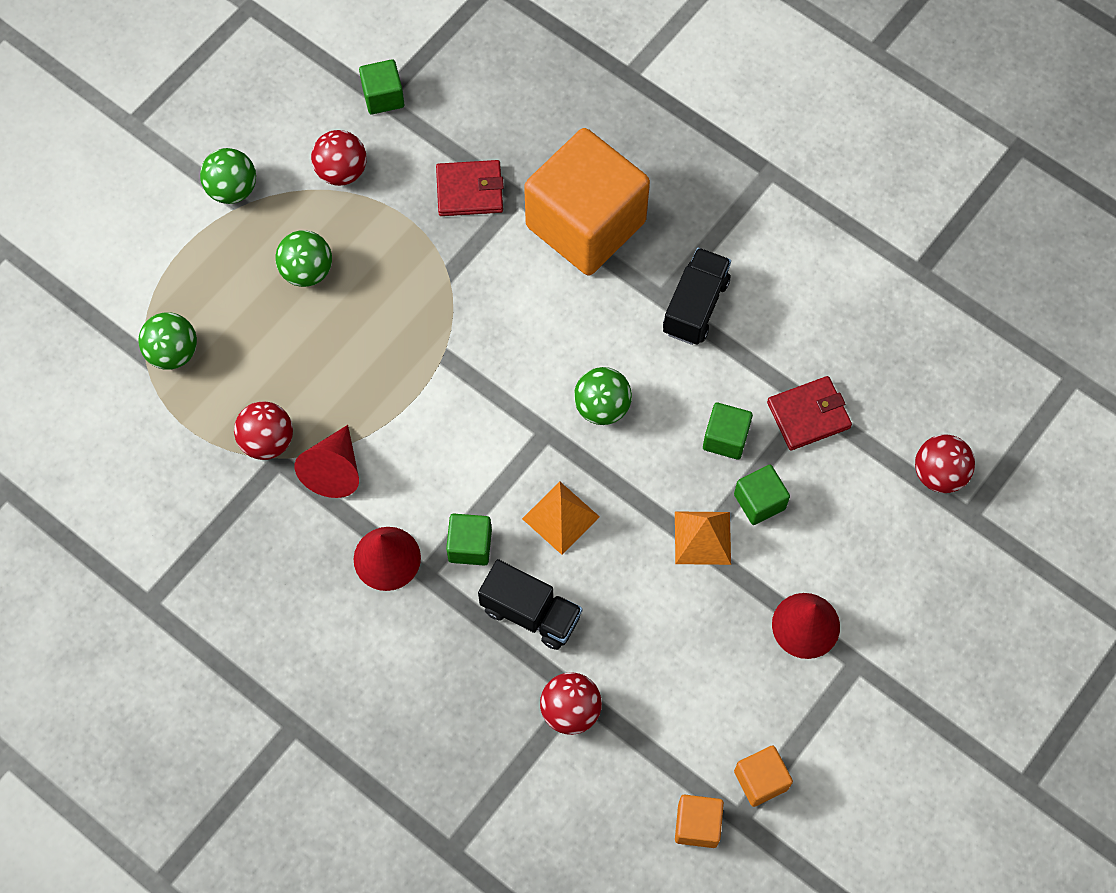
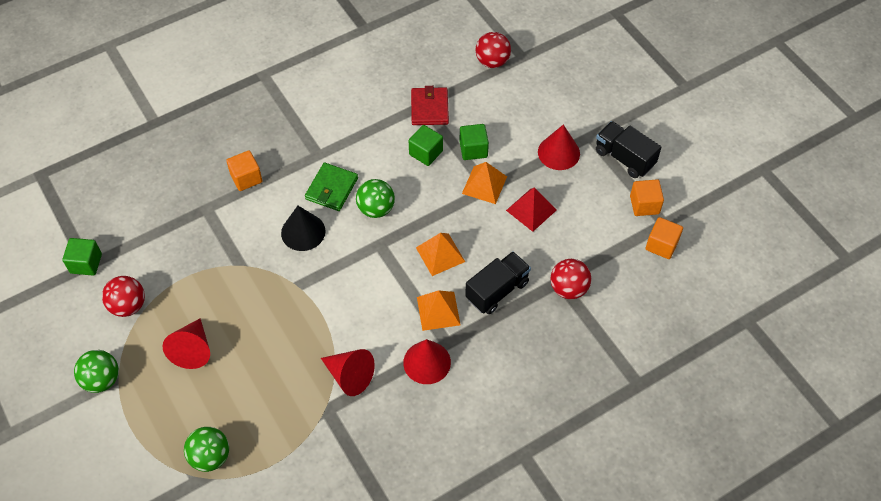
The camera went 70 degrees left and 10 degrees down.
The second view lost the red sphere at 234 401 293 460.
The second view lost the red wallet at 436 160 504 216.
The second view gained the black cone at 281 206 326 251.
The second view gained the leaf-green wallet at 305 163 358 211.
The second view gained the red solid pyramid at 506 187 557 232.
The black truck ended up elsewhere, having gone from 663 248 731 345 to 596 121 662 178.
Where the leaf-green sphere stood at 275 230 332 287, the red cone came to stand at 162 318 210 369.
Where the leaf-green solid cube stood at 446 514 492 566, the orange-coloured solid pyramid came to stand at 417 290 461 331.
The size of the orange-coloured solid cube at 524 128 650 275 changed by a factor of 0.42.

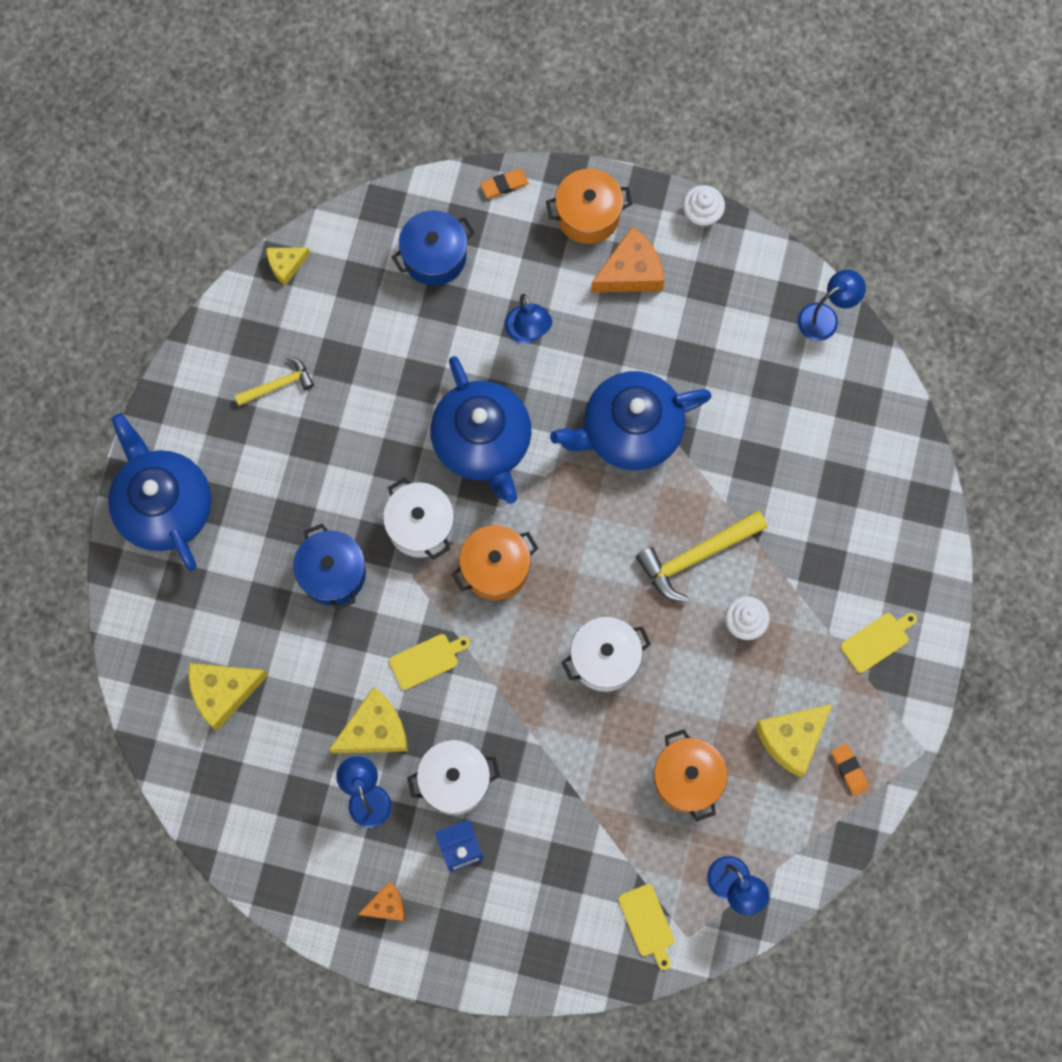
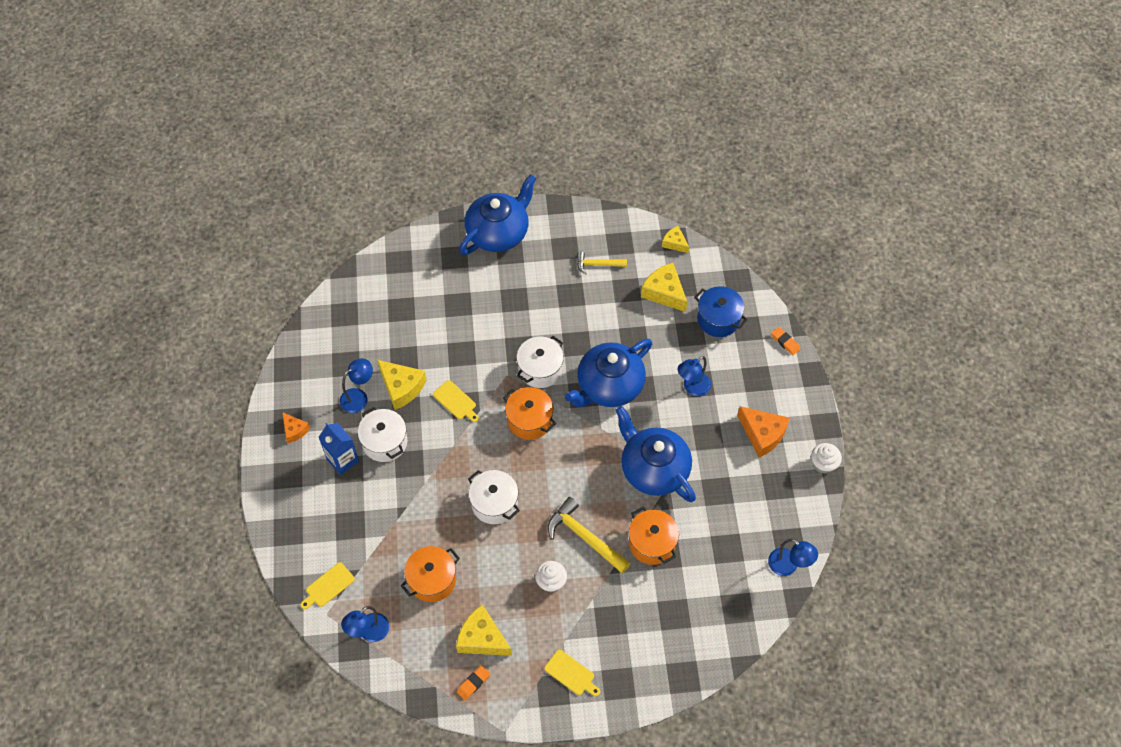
The camera went 70 degrees right and 15 degrees down.
The second view lost the royal blue stockpot at 293 523 366 610.
The golden piece of cheese ended up elsewhere, having gone from 188 663 268 731 to 641 263 687 312.
The orange-coloured stockpot ended up elsewhere, having gone from 546 169 632 244 to 629 507 679 565.
The golden carpenter's hammer at 234 356 314 406 ended up facing another way, 135 degrees clockwise from before.

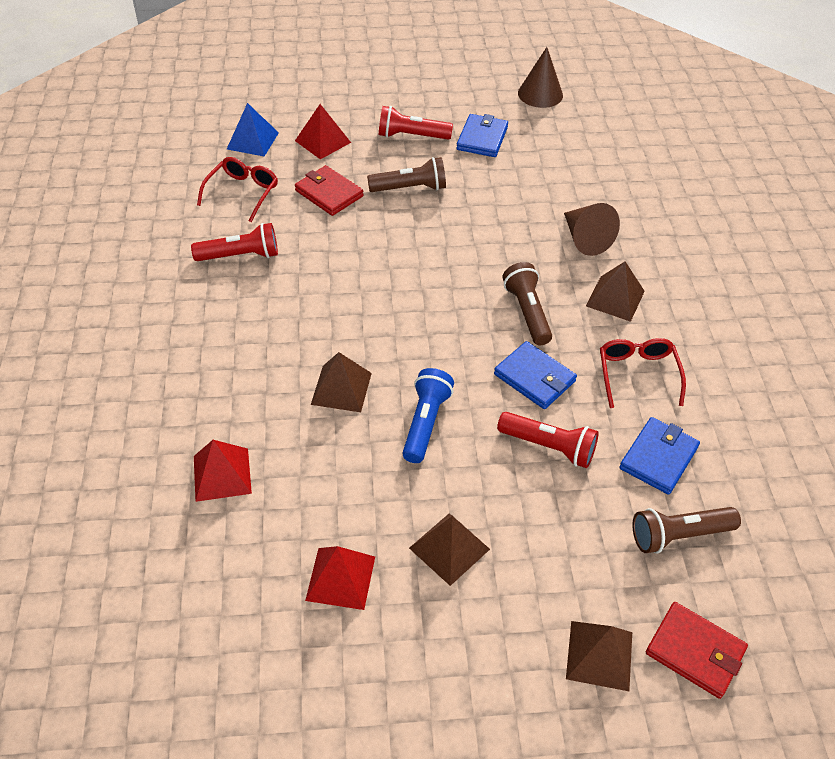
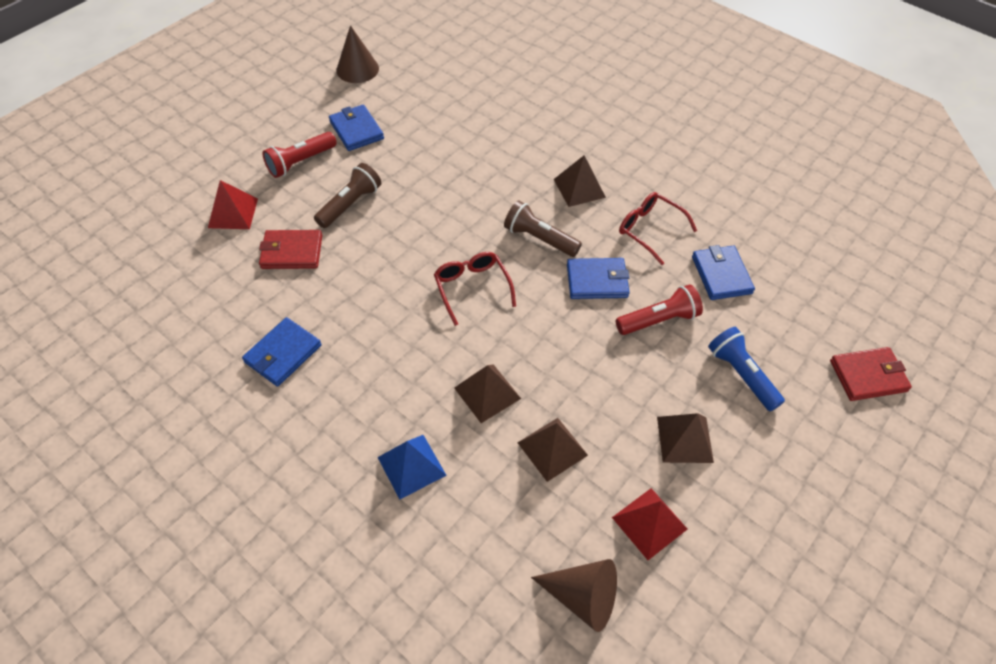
The camera went 45 degrees left and 5 degrees up.
The second view lost the red solid pyramid at 194 440 252 502.
The second view lost the dark brown torch at 632 507 741 553.
The red eyeglasses ended up elsewhere, having gone from 197 157 278 222 to 434 252 516 326.
The royal blue solid pyramid ended up elsewhere, having gone from 227 103 279 157 to 378 435 447 500.
The royal blue torch ended up elsewhere, having gone from 402 368 454 463 to 708 327 785 411.
The dark brown cone ended up elsewhere, having gone from 564 203 620 256 to 531 559 617 632.
The dark brown solid pyramid ended up elsewhere, having gone from 566 621 632 691 to 518 418 588 482.
Where the red torch stood at 191 223 278 261, the royal blue wallet came to stand at 242 317 321 387.

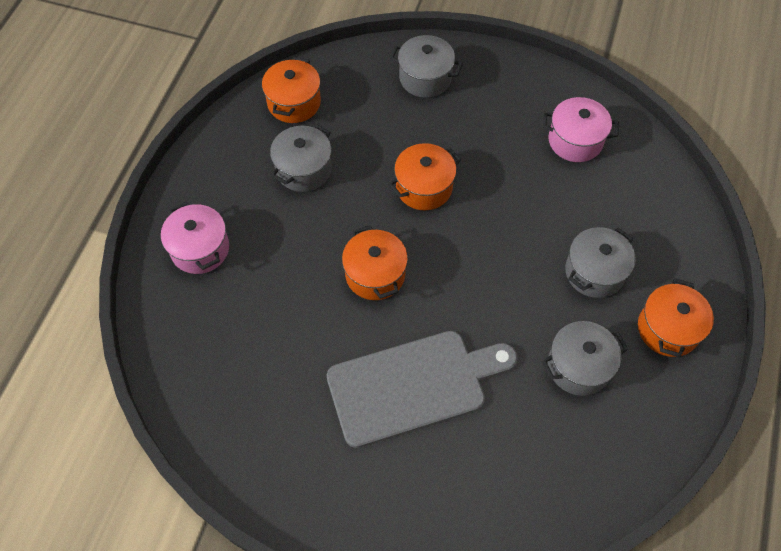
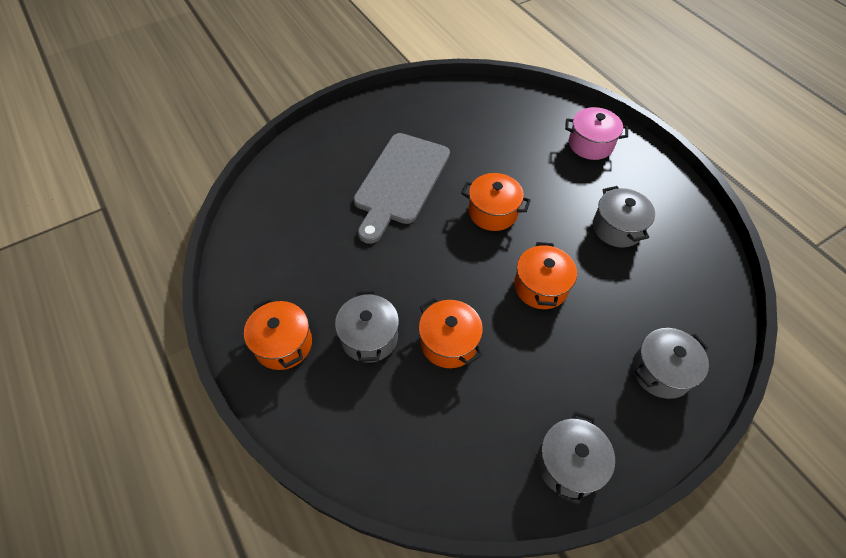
The camera went 130 degrees right and 5 degrees down.
The second view lost the pink stockpot at 543 97 619 162.
The orange-coloured stockpot ended up elsewhere, having gone from 262 57 321 123 to 419 298 483 368.
The grey stockpot ended up elsewhere, having gone from 542 321 628 396 to 537 411 615 505.

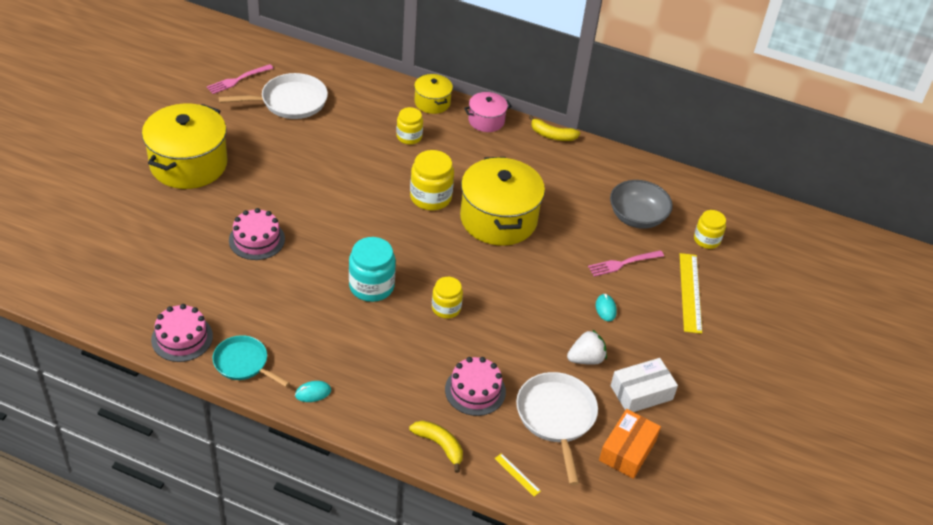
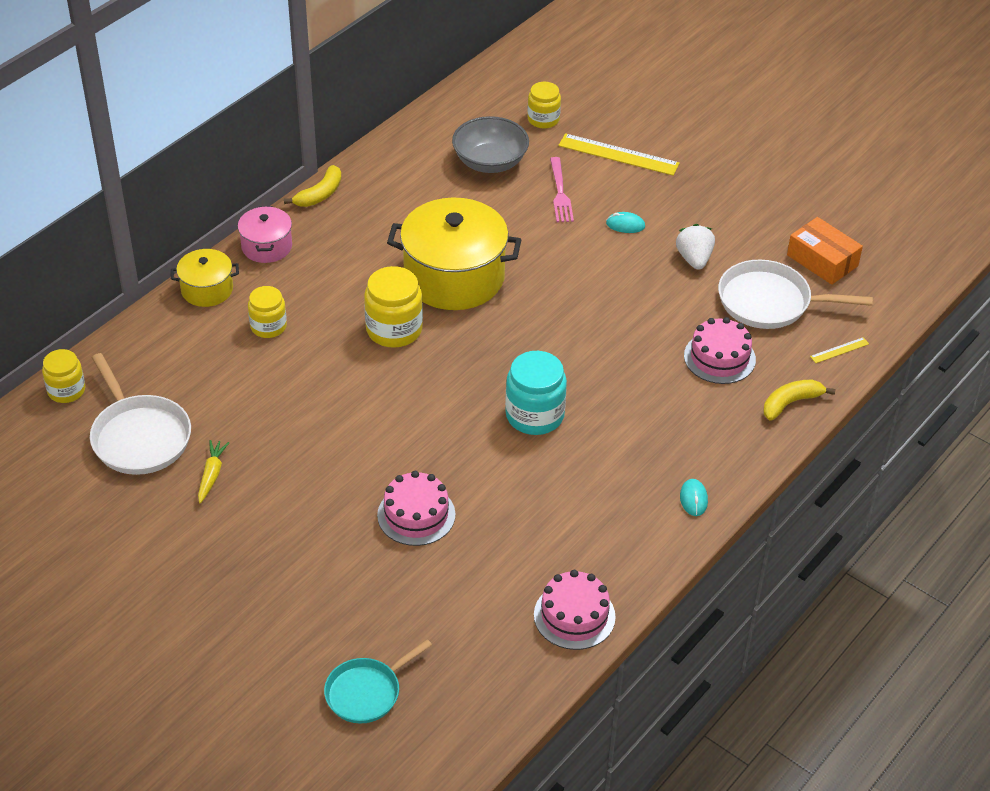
The camera went 70 degrees left and 0 degrees up.
The second view lost the golden stockpot at 142 104 227 189.
The second view lost the pink fork at 207 64 274 94.
The second view lost the snow-white parcel at 611 358 678 412.
The second view gained the golden toy carrot at 198 440 229 504.
The teal frying pan ended up elsewhere, having gone from 213 335 290 387 to 324 639 432 724.
The golden preserve jar ended up elsewhere, having gone from 432 277 463 319 to 42 349 85 403.
The snow-white frying pan at 218 73 328 119 ended up facing another way, 150 degrees clockwise from before.

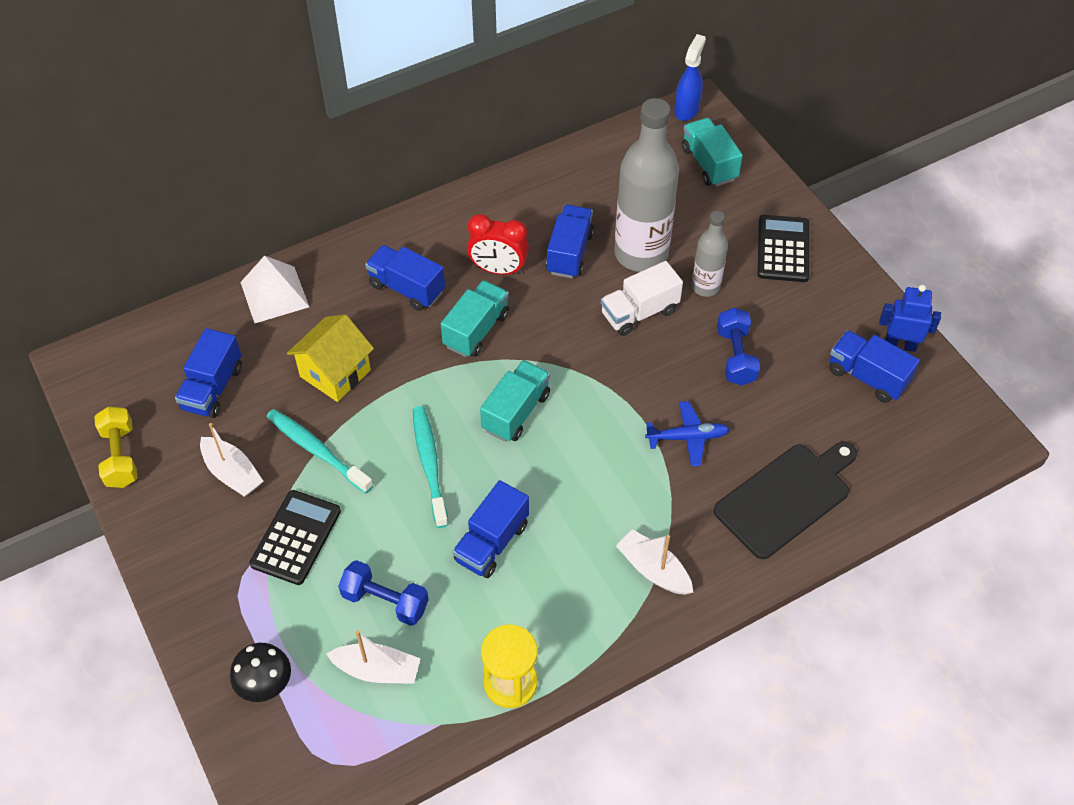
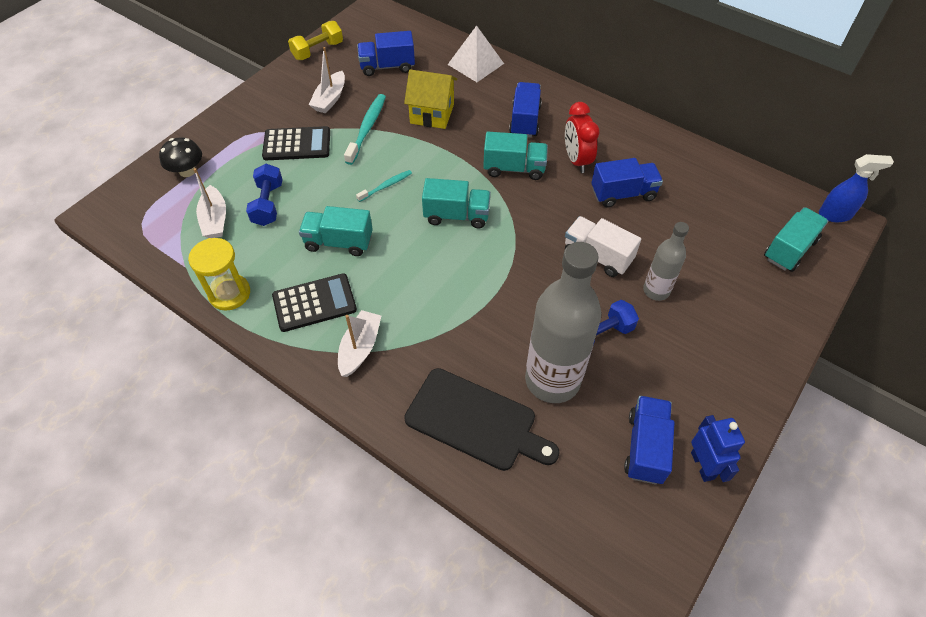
The camera went 65 degrees right and 0 degrees up.
The second view lost the royal blue plane at 645 401 730 467.
The grey flask ended up elsewhere, having gone from 614 98 679 272 to 525 242 601 403.
The black calculator ended up elsewhere, having gone from 758 215 809 282 to 272 273 357 332.
What was the royal blue truck at 453 480 529 578 turned into the teal truck at 299 206 373 256.
The size of the teal dental brush at 413 406 448 528 changed by a factor of 0.59.

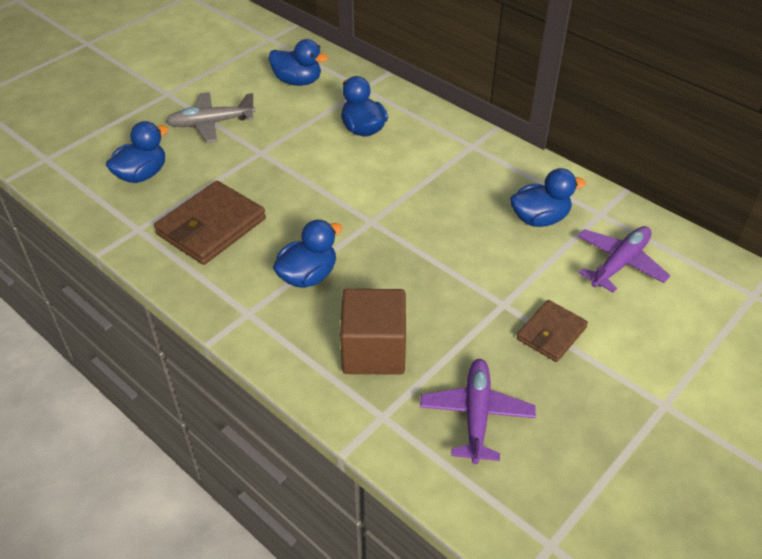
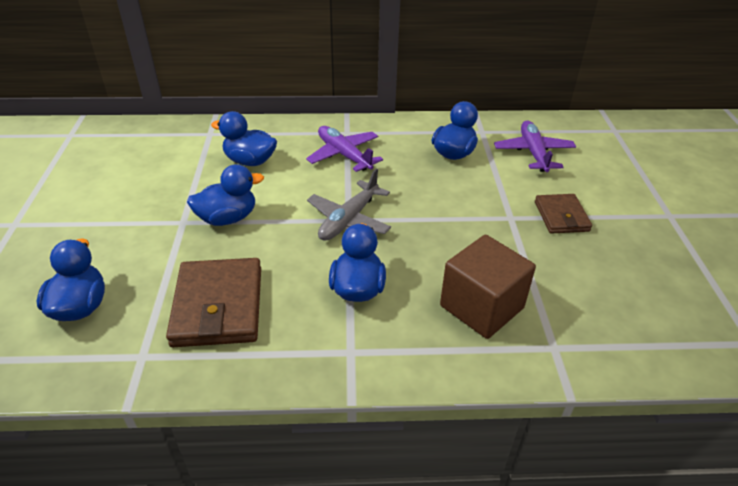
The camera went 45 degrees left and 5 degrees down.
The grey plane ended up elsewhere, having gone from 166 92 255 143 to 307 169 391 241.
The royal blue toy duck ended up elsewhere, having gone from 269 39 328 86 to 187 164 264 226.
The royal purple plane ended up elsewhere, having gone from 420 359 536 464 to 306 126 383 172.

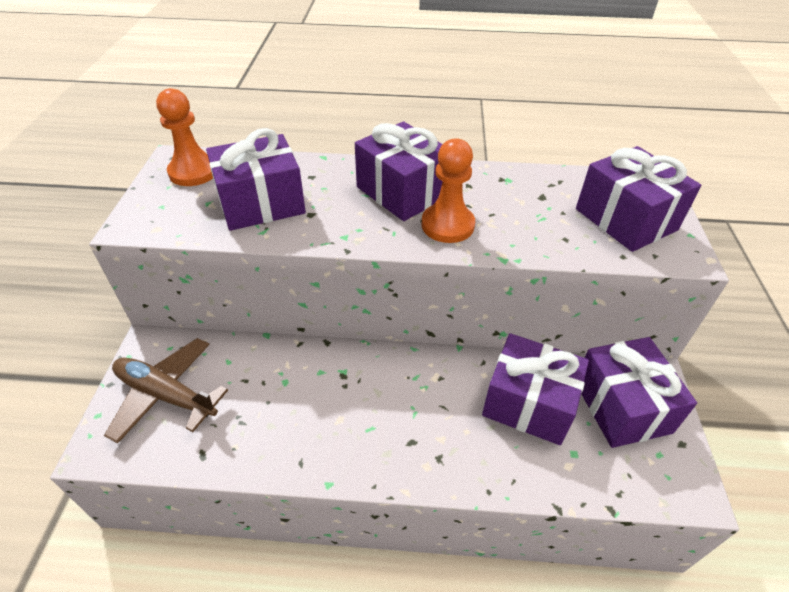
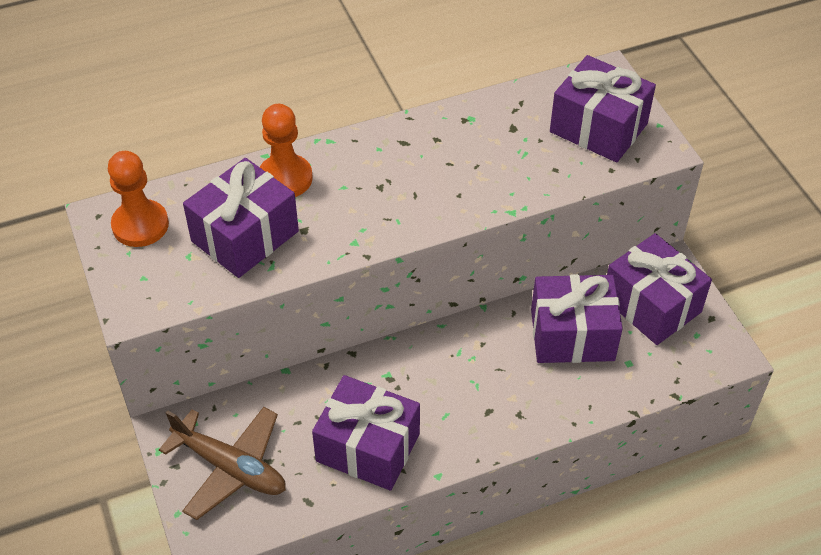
The camera went 25 degrees left and 5 degrees up.
The royal purple present ended up elsewhere, having gone from 355 121 443 221 to 312 375 420 491.
The orange-coloured pawn ended up elsewhere, having gone from 422 138 475 243 to 260 104 313 197.
The dark brown plane at 104 338 228 444 ended up facing another way, 150 degrees counterclockwise from before.

